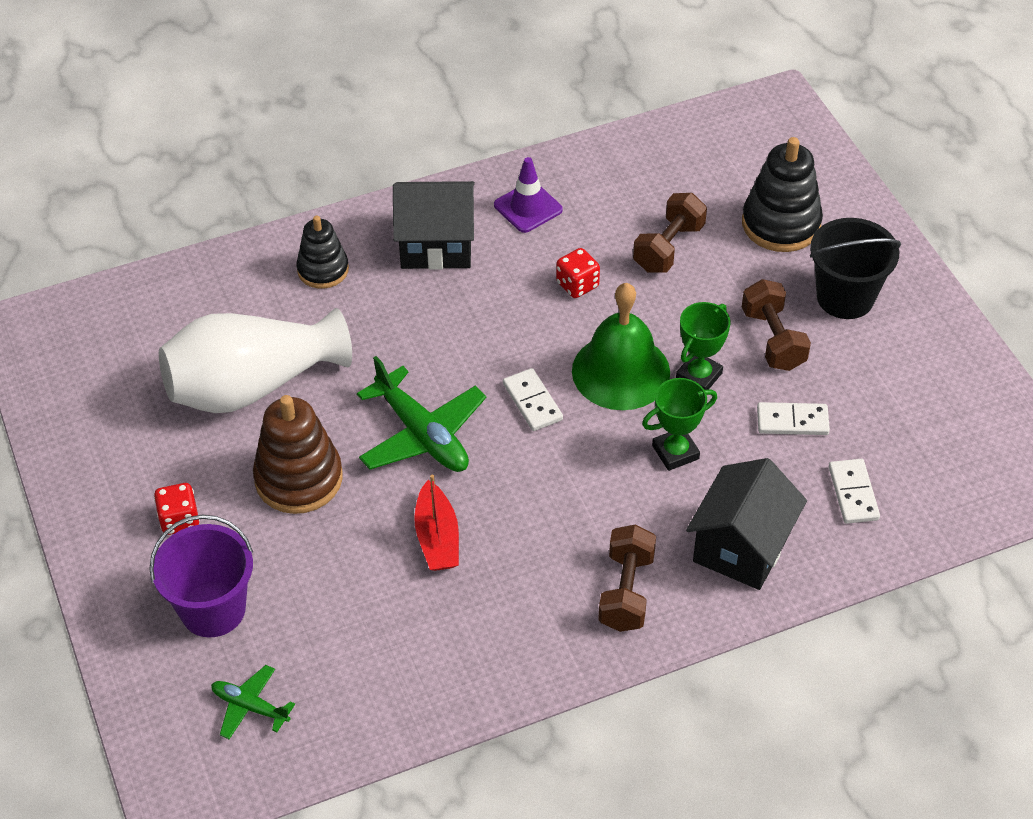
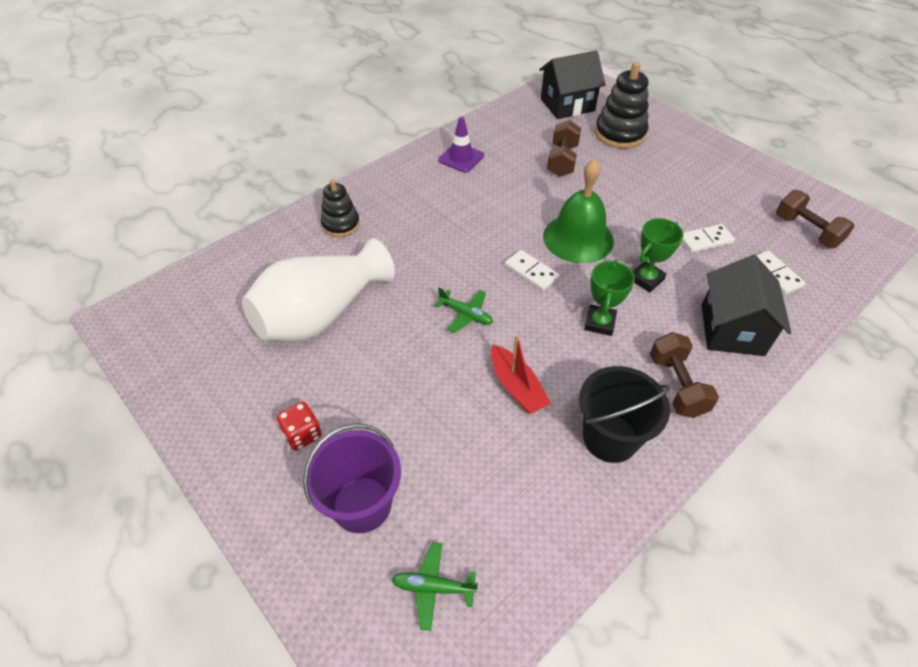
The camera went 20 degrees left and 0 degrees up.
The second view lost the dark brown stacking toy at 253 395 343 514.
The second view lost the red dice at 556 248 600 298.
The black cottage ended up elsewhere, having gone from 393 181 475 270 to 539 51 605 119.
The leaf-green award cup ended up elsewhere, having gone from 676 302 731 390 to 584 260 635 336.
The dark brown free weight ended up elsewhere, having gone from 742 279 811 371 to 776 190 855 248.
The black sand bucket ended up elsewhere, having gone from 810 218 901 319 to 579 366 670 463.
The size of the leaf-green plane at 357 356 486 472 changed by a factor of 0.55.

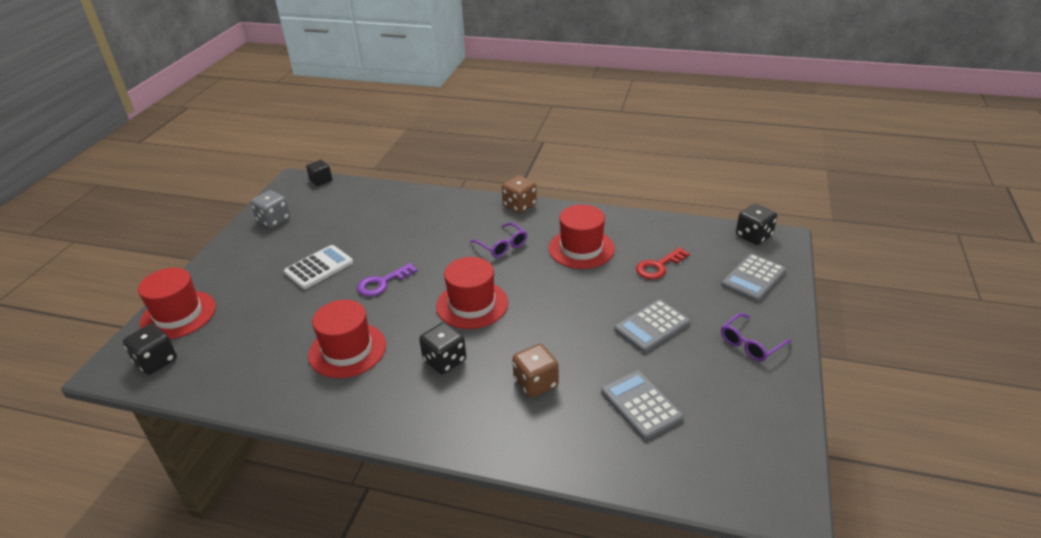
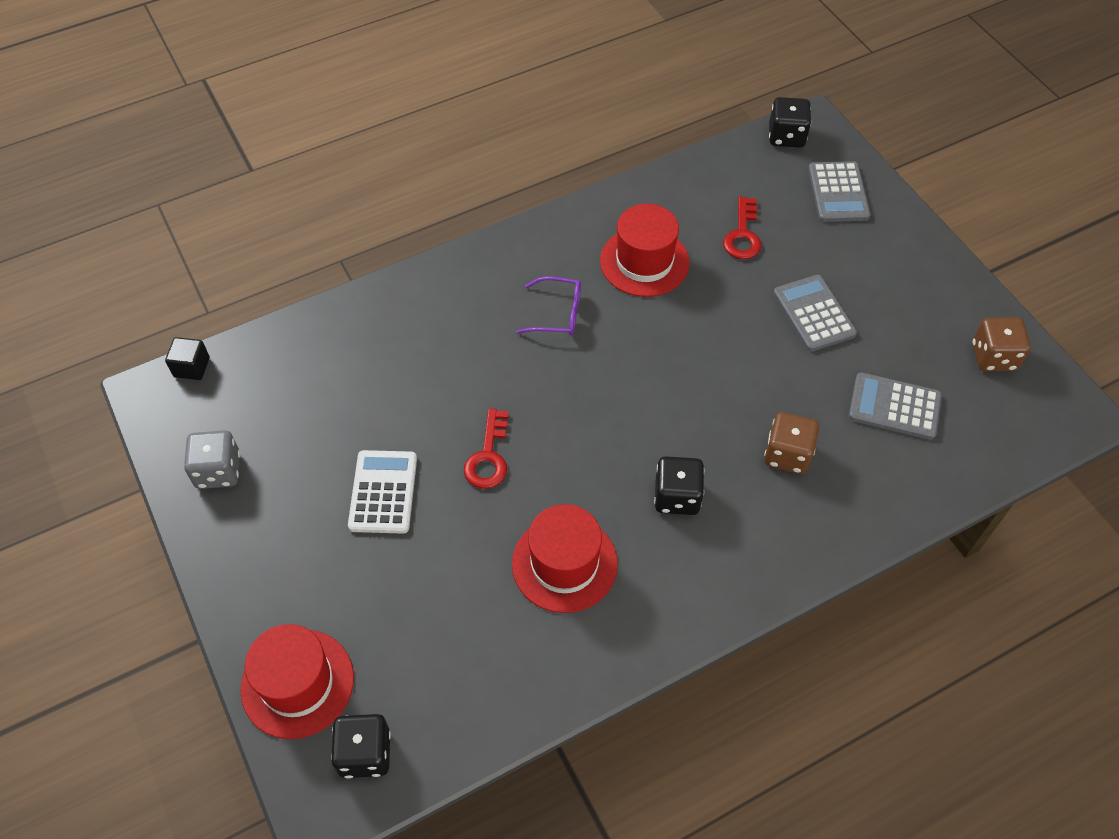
The camera went 45 degrees left and 20 degrees up.
The second view lost the red hat at 436 257 508 329.
The second view lost the royal purple eyeglasses at 721 313 792 361.
The dark brown dice ended up elsewhere, having gone from 502 175 537 213 to 972 317 1031 371.
What was the royal purple key at 357 263 417 296 turned into the red key at 464 408 509 489.
The grey calculator at 614 299 690 353 ended up facing another way, 150 degrees clockwise from before.

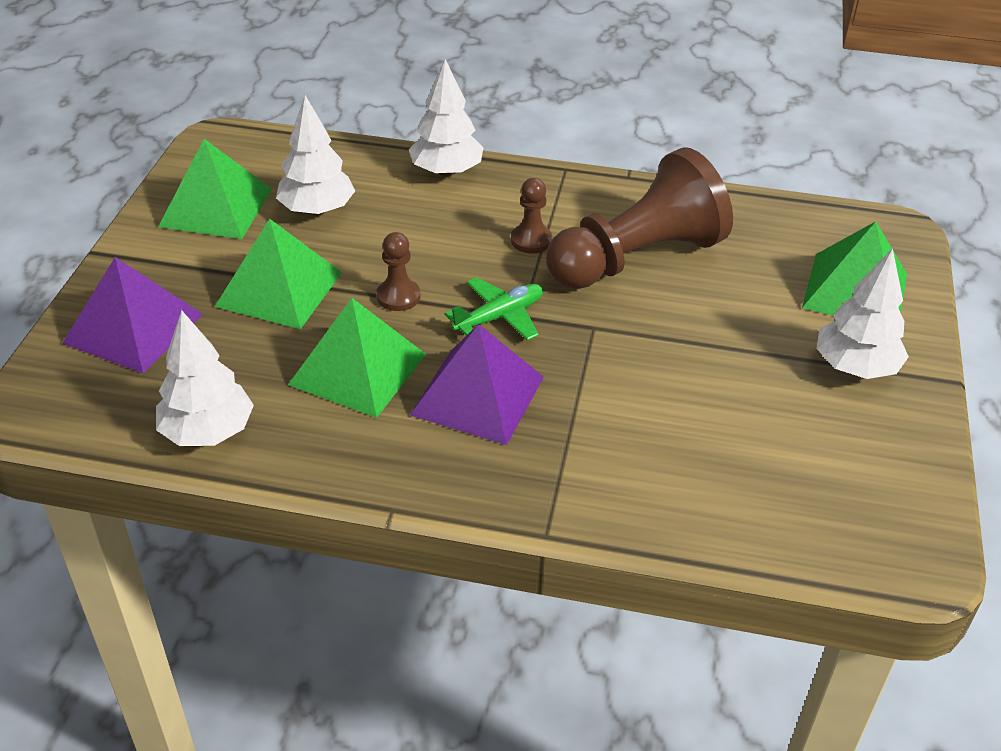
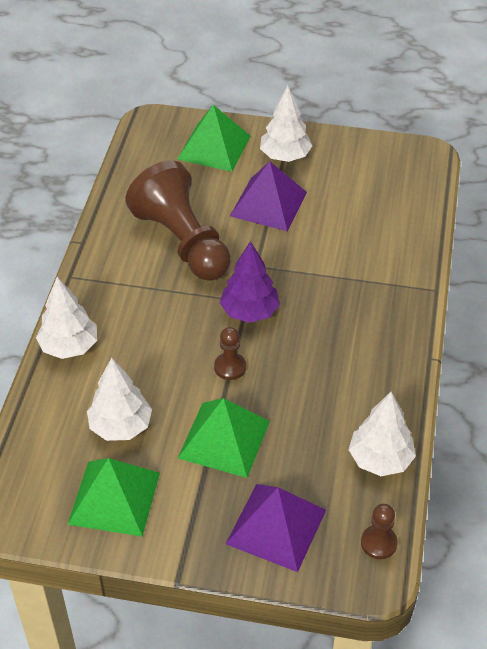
The camera went 90 degrees left and 5 degrees up.
The second view lost the leaf-green solid pyramid at 288 298 426 418.
The royal purple solid pyramid ended up elsewhere, having gone from 410 324 544 445 to 230 161 307 231.
The dark brown pawn ended up elsewhere, having gone from 511 178 552 253 to 361 504 398 559.
Where the leaf-green plane stood at 445 277 543 341, the royal purple fir tree came to stand at 220 241 280 323.

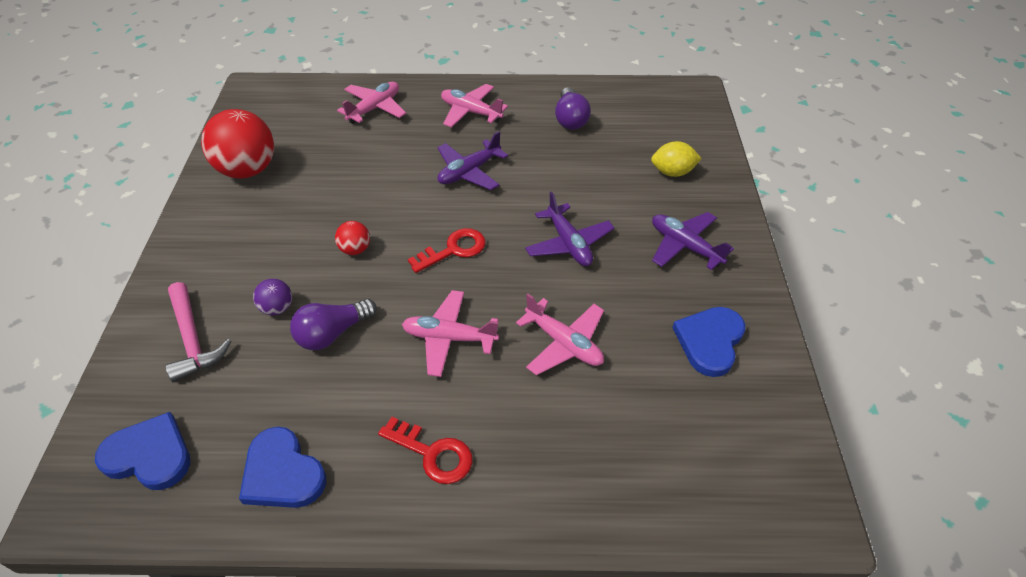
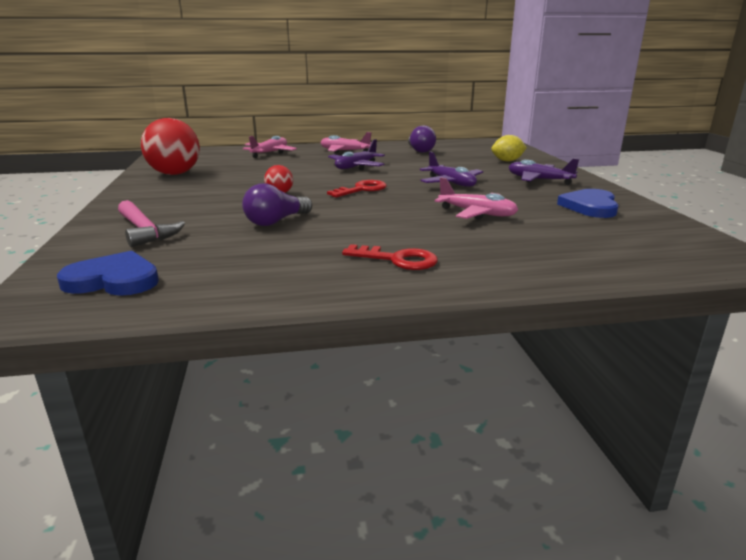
The camera went 10 degrees left and 25 degrees down.
The second view lost the royal blue heart at 239 427 326 508.
The second view lost the royal purple sphere at 253 279 292 315.
The second view lost the pink plane at 402 290 499 377.

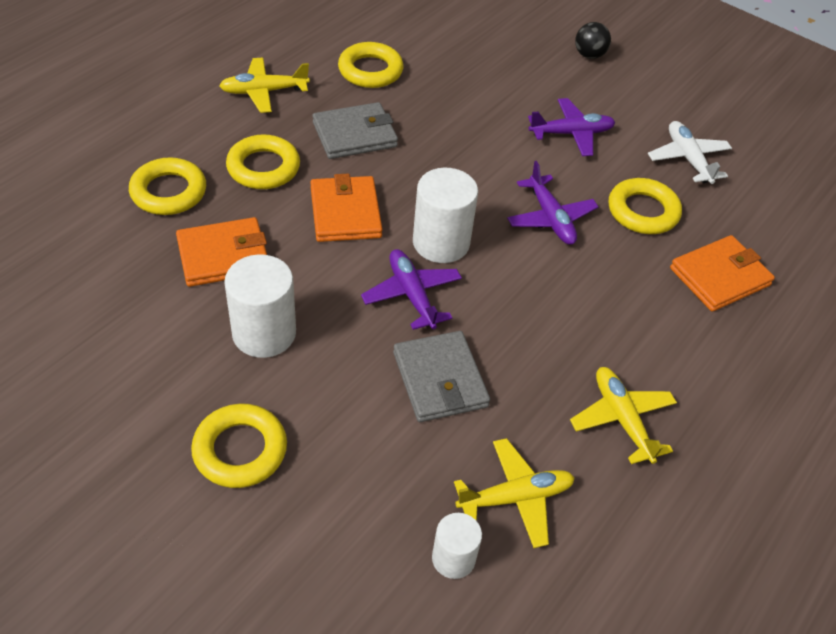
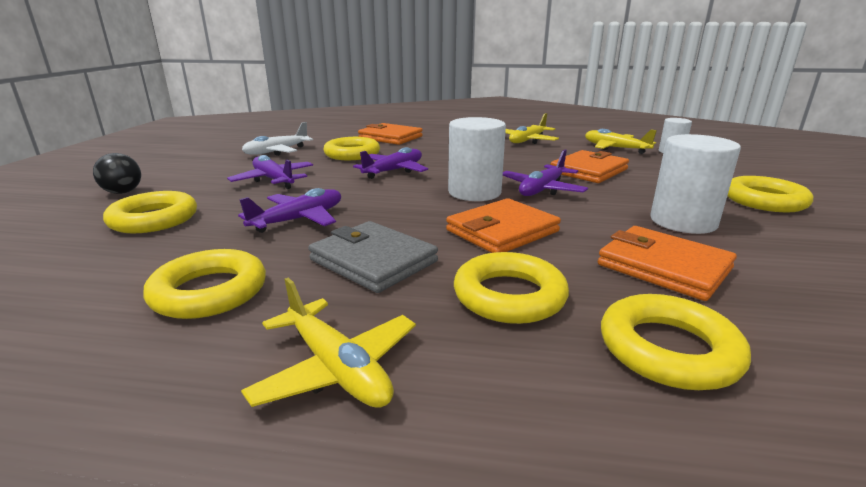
The camera went 115 degrees left and 25 degrees down.
The second view gained the golden ring at 103 191 197 233.
The second view gained the royal purple plane at 238 188 341 233.
What was the grey wallet at 393 331 490 422 turned into the orange-coloured wallet at 551 150 629 183.

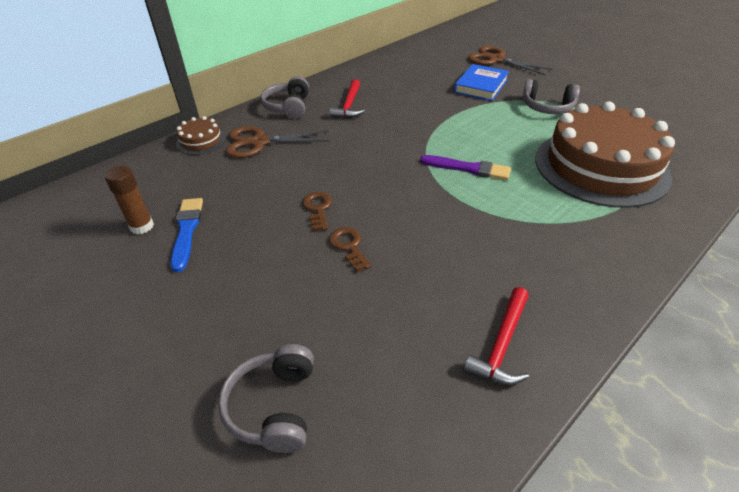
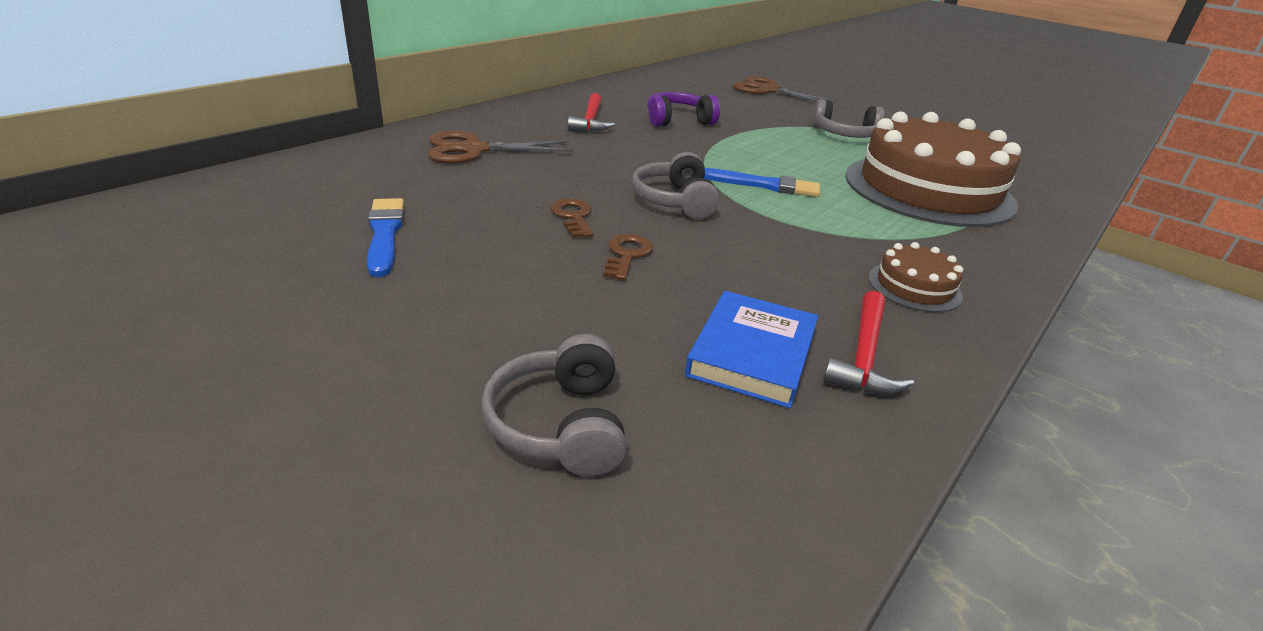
The camera went 10 degrees left and 10 degrees down.
The second view lost the dark brown glue stick at 105 166 154 234.
The second view gained the royal purple headset at 647 92 720 127.
The dark brown cake ended up elsewhere, having gone from 176 116 226 155 to 869 242 963 312.
The grey headset ended up elsewhere, having gone from 260 76 309 119 to 632 152 719 219.
The royal blue book ended up elsewhere, having gone from 454 64 509 101 to 685 291 818 408.
What was the royal purple paintbrush at 420 155 511 180 turned into the royal blue paintbrush at 704 168 820 197.
The dark brown key at 329 227 372 272 ended up facing another way, 45 degrees clockwise from before.

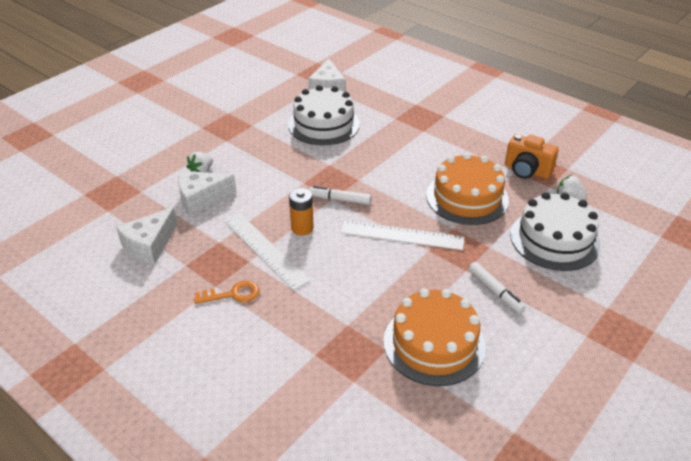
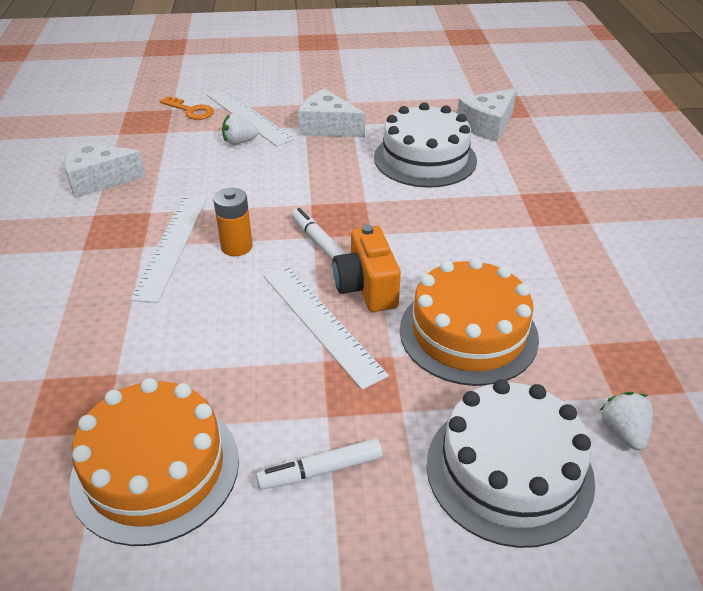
The camera went 45 degrees right and 0 degrees up.
The second view gained the snow-white ruler at 206 89 295 146.
The snow-white piece of cheese ended up elsewhere, having gone from 178 171 237 215 to 298 89 365 138.
The orange-coloured key ended up elsewhere, having gone from 194 280 259 304 to 160 96 214 120.
The orange-coloured compact camera ended up elsewhere, having gone from 505 134 559 179 to 333 224 401 312.
The snow-white marker pen at 469 262 525 313 ended up facing another way, 60 degrees clockwise from before.

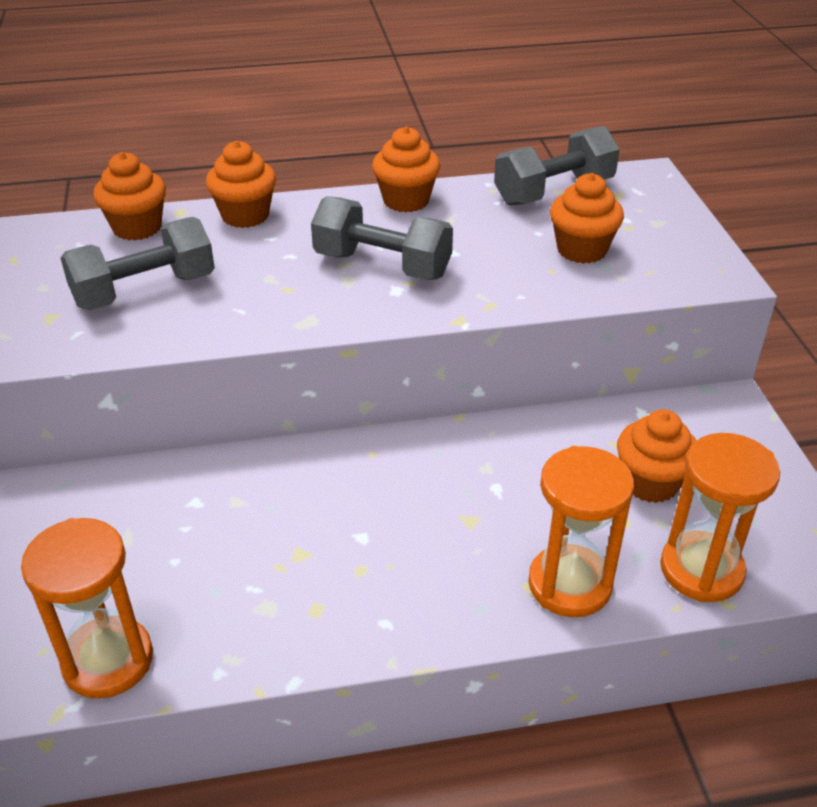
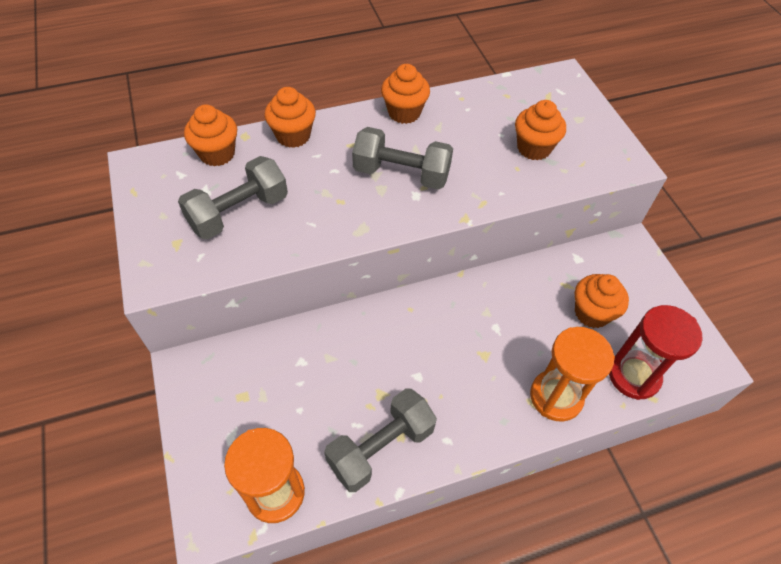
The camera went 10 degrees left and 15 degrees up.
The grey free weight ended up elsewhere, having gone from 494 126 620 206 to 324 388 437 492.
What was the orange-coloured sand timer at 660 433 780 602 turned into the red sand timer at 609 305 703 400.

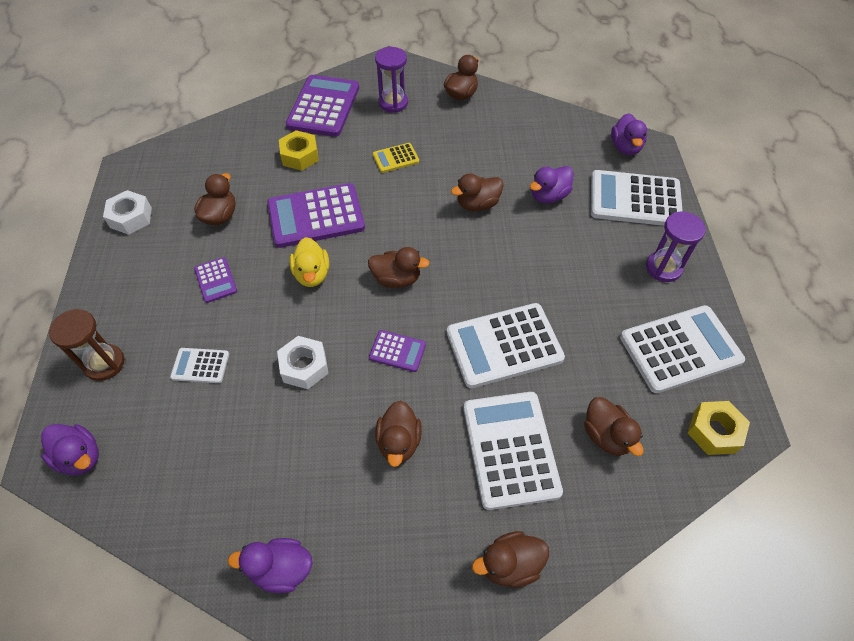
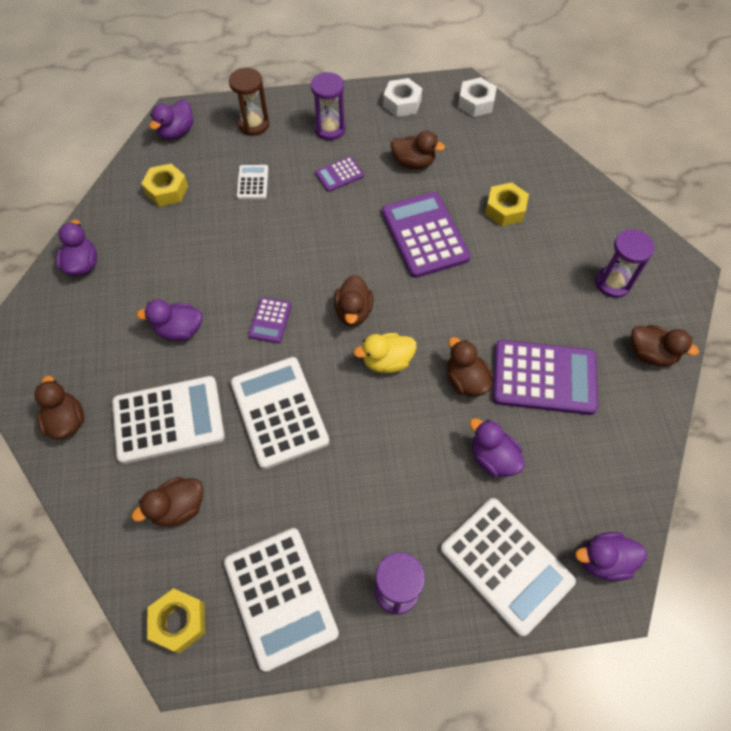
The camera went 85 degrees right and 5 degrees up.
The second view lost the golden calculator at 373 143 419 173.
The second view gained the golden hexagon nut at 141 164 188 207.
The second view gained the royal purple sand timer at 311 72 346 140.
The snow-white hexagon nut ended up elsewhere, having gone from 277 336 329 389 to 458 77 497 117.
The royal purple calculator ended up elsewhere, having gone from 286 75 359 137 to 493 340 598 415.
The golden toy duck ended up elsewhere, having gone from 290 237 329 287 to 354 333 417 373.
What was the dark brown toy duck at 375 401 422 467 turned into the royal purple toy duck at 136 299 203 341.
The snow-white calculator at 591 170 683 226 ended up facing another way, 135 degrees clockwise from before.

